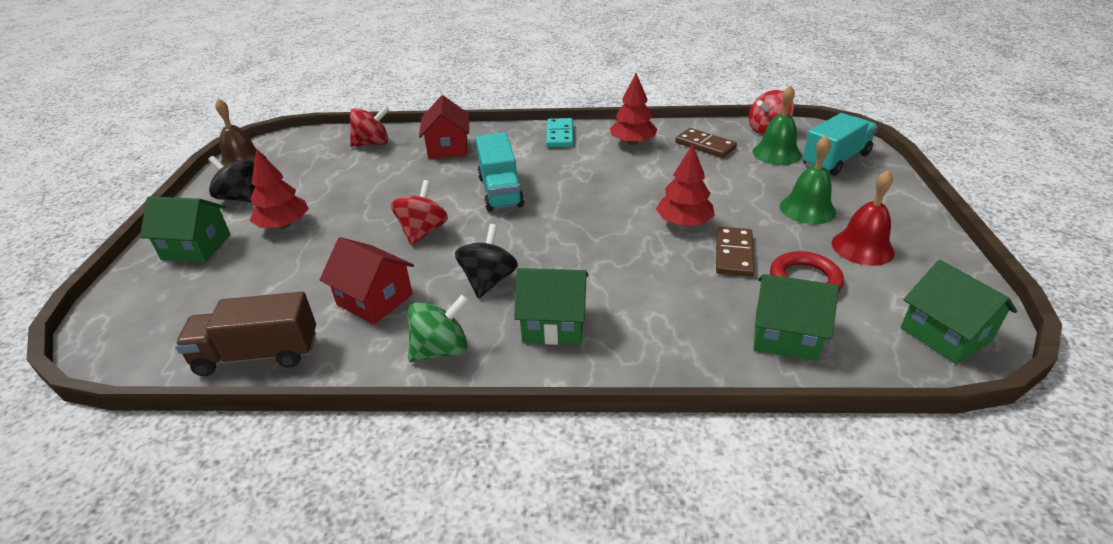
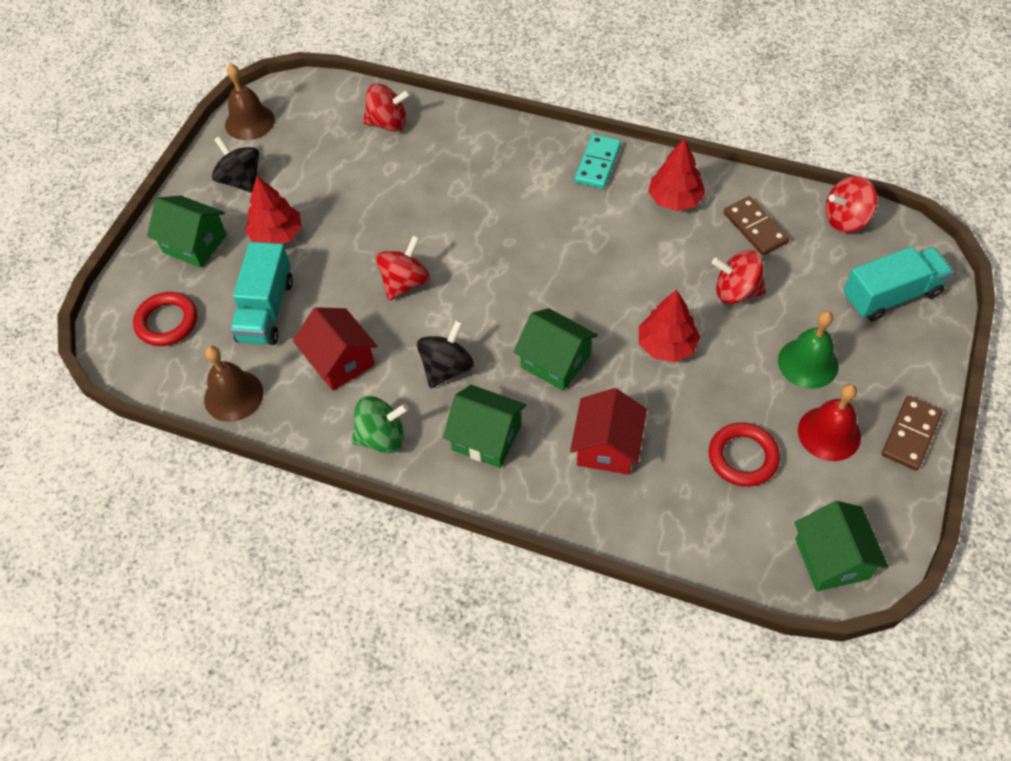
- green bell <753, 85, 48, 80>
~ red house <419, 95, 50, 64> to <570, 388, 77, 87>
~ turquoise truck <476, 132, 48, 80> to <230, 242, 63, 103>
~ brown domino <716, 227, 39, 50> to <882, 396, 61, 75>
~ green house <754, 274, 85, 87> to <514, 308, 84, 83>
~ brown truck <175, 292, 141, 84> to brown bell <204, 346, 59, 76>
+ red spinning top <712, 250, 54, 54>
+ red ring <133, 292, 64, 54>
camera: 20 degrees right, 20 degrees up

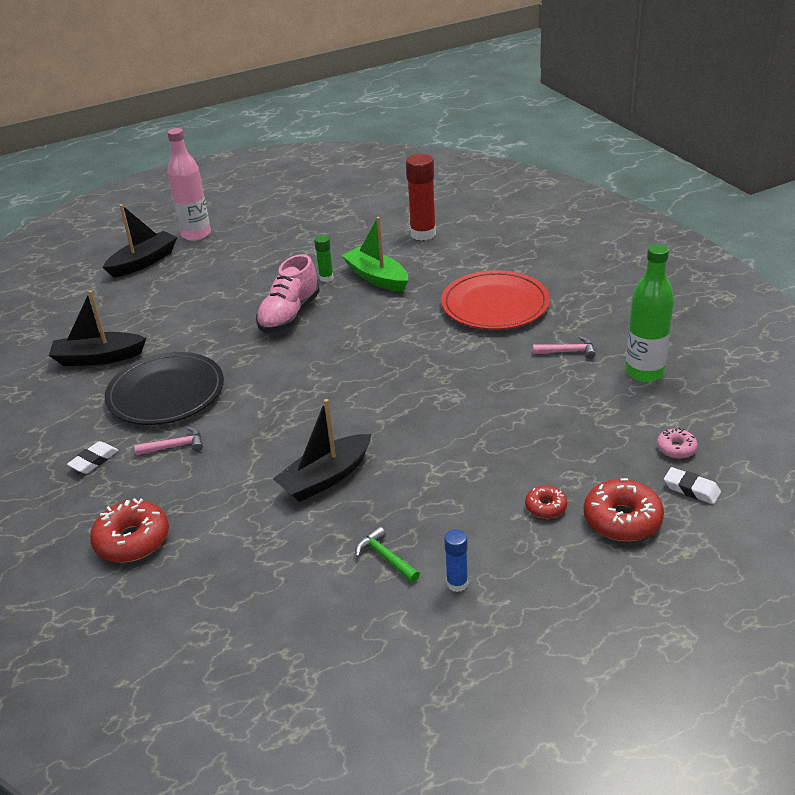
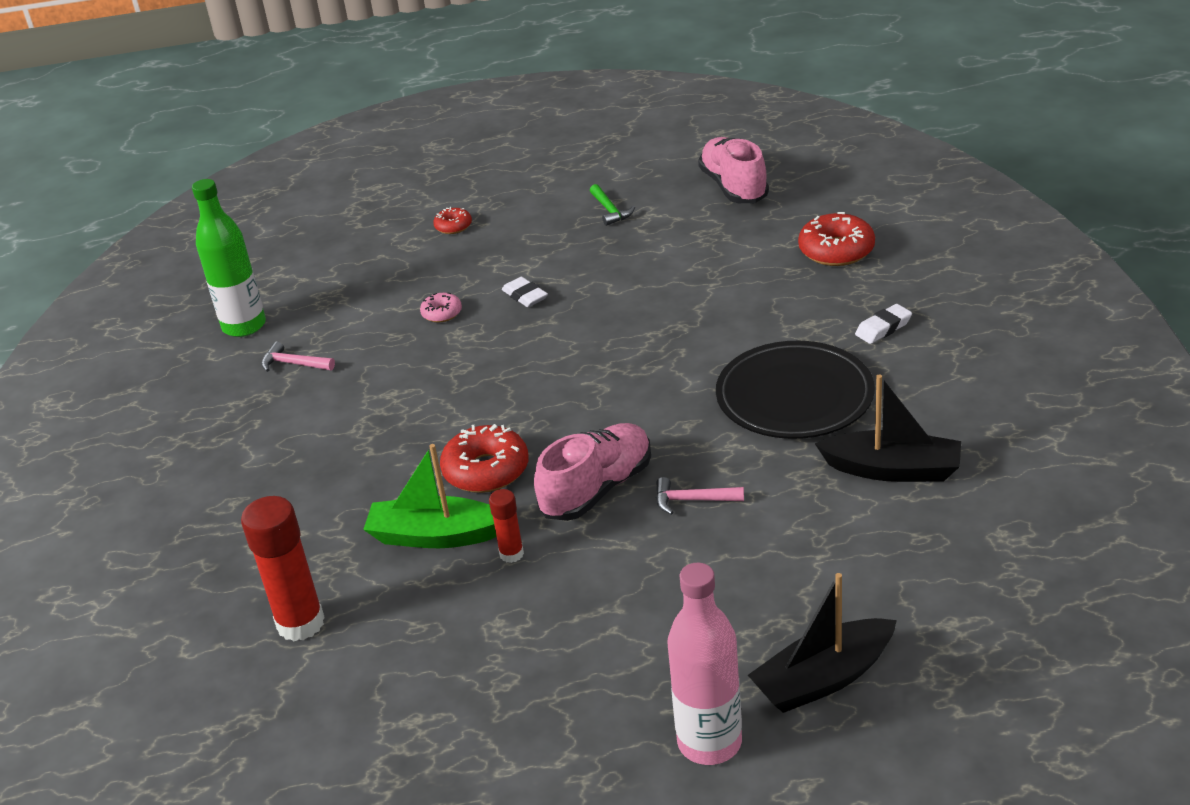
~ green boat <341, 217, 67, 75> = <363, 444, 134, 104> 120 degrees clockwise
~ green glue stick <314, 235, 20, 47> to red glue stick <489, 489, 35, 74>
- red plate <441, 270, 109, 60>
- black boat <273, 399, 98, 103>
~ pink hammer <134, 427, 69, 28> to <656, 477, 88, 38>
~ pink donut <657, 428, 41, 31> to <420, 292, 42, 31>
~ white eraser <664, 467, 57, 37> to <502, 277, 46, 30>
~ red donut <584, 478, 80, 63> to <440, 424, 88, 69>
- blue glue stick <444, 529, 24, 63>
+ pink shoe <698, 137, 71, 66>
camera: 160 degrees left, 0 degrees up

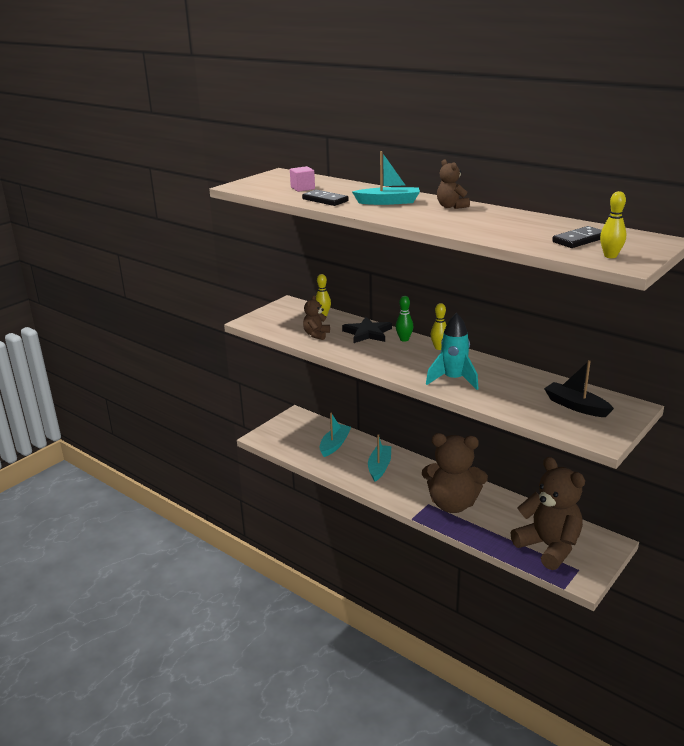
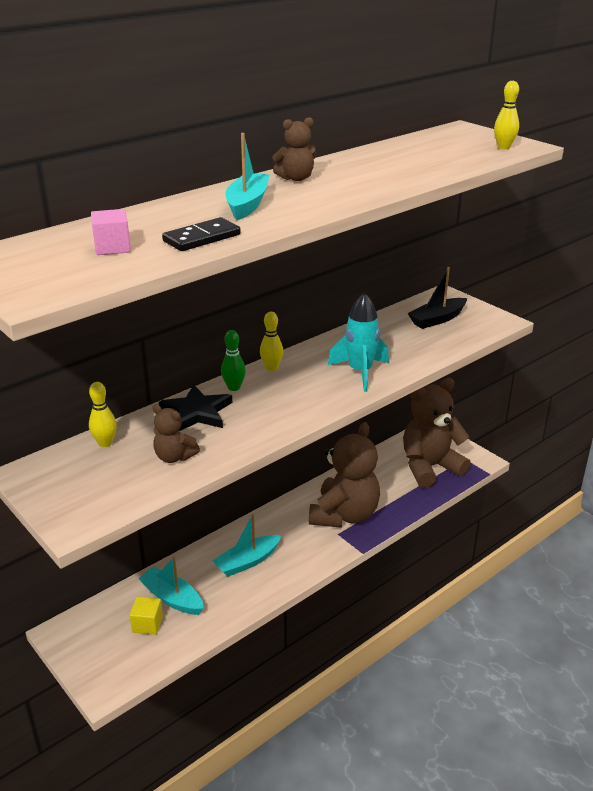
- black domino <552, 226, 50, 22>
~ turquoise boat <368, 434, 23, 48> = <212, 514, 69, 63> 60 degrees counterclockwise
+ yellow cube <130, 597, 33, 38>
camera: 80 degrees left, 5 degrees up

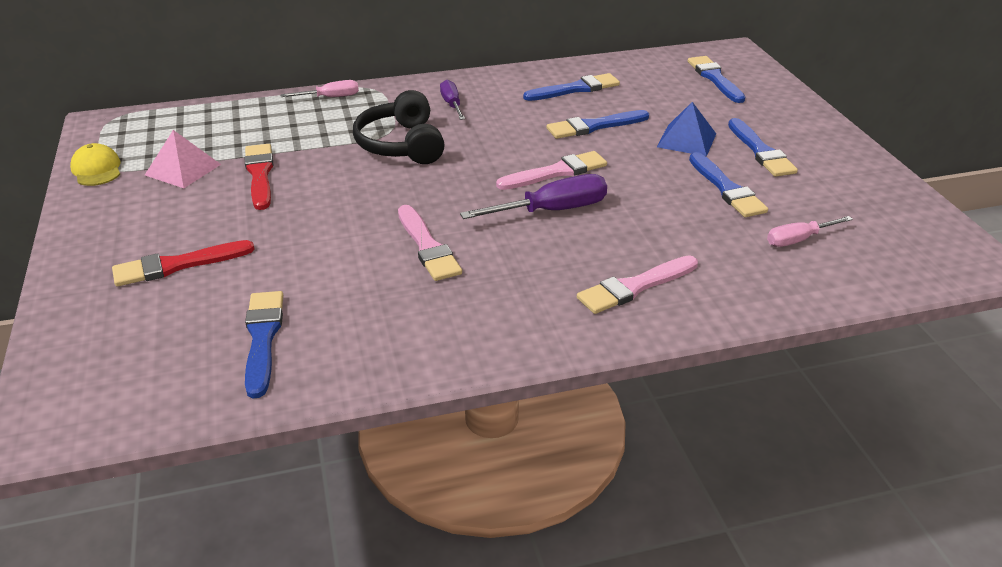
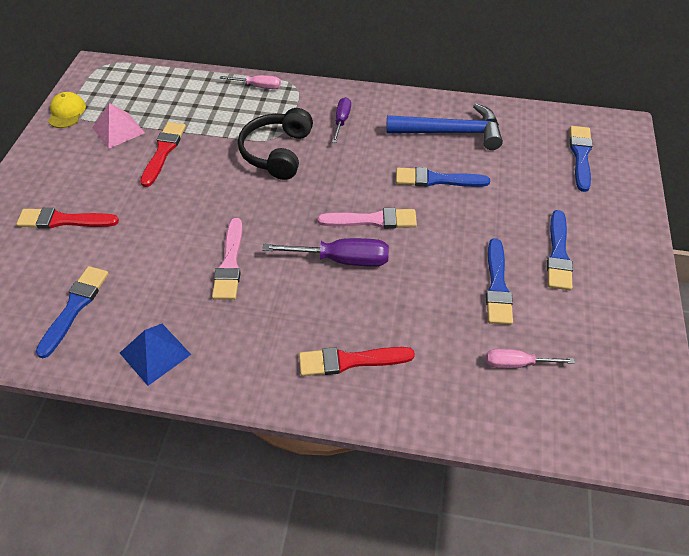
~ blue brush <523, 73, 97, 28> to blue hammer <386, 103, 117, 47>
~ blue pyramid <657, 102, 59, 54> to <120, 324, 71, 62>
~ pink brush <577, 255, 121, 59> to red brush <299, 347, 116, 29>
camera: 25 degrees right, 15 degrees up

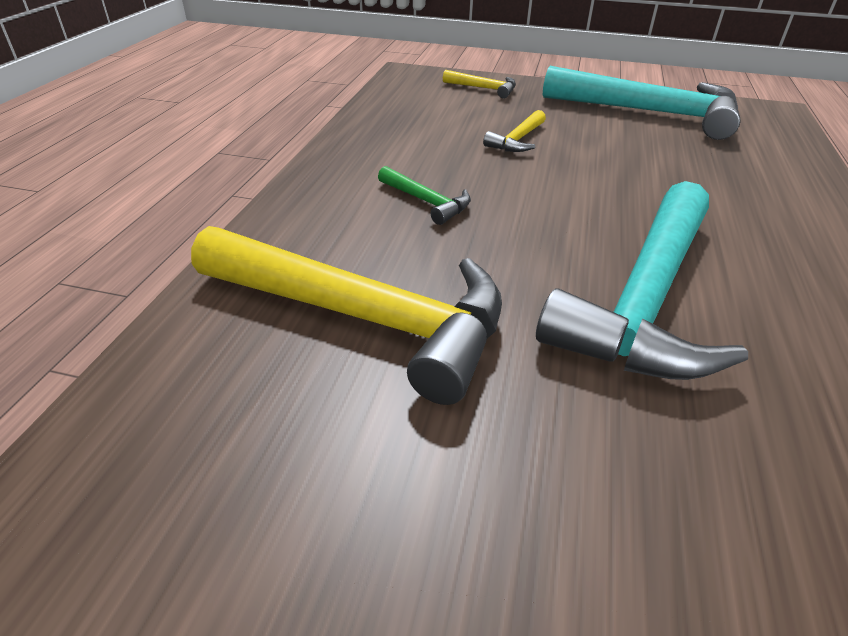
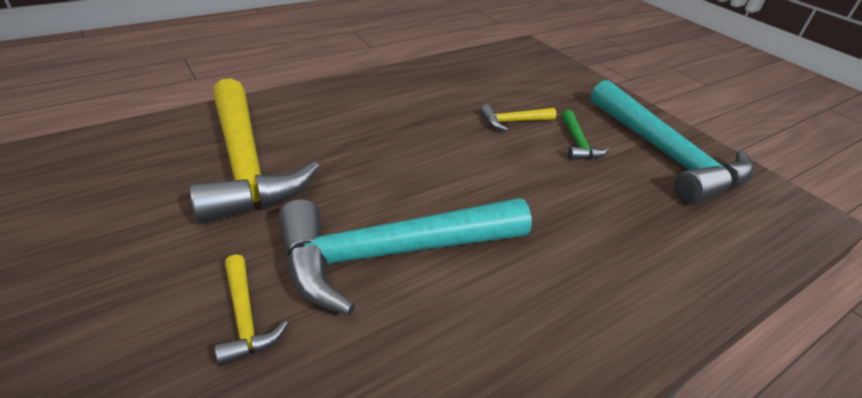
~ yellow hammer <443, 70, 73, 28> to <215, 254, 73, 112>
~ green hammer <378, 166, 93, 59> to <561, 110, 48, 50>
camera: 40 degrees right, 0 degrees up

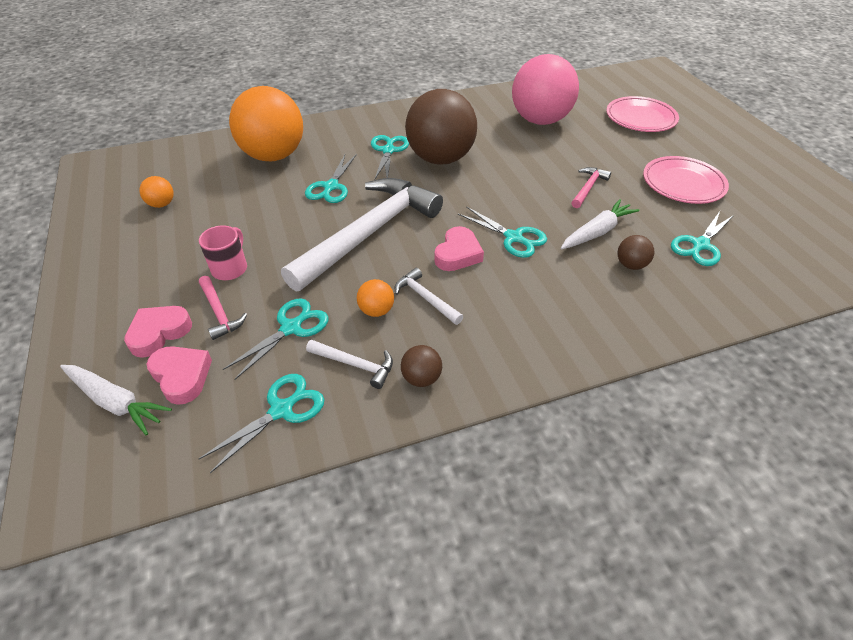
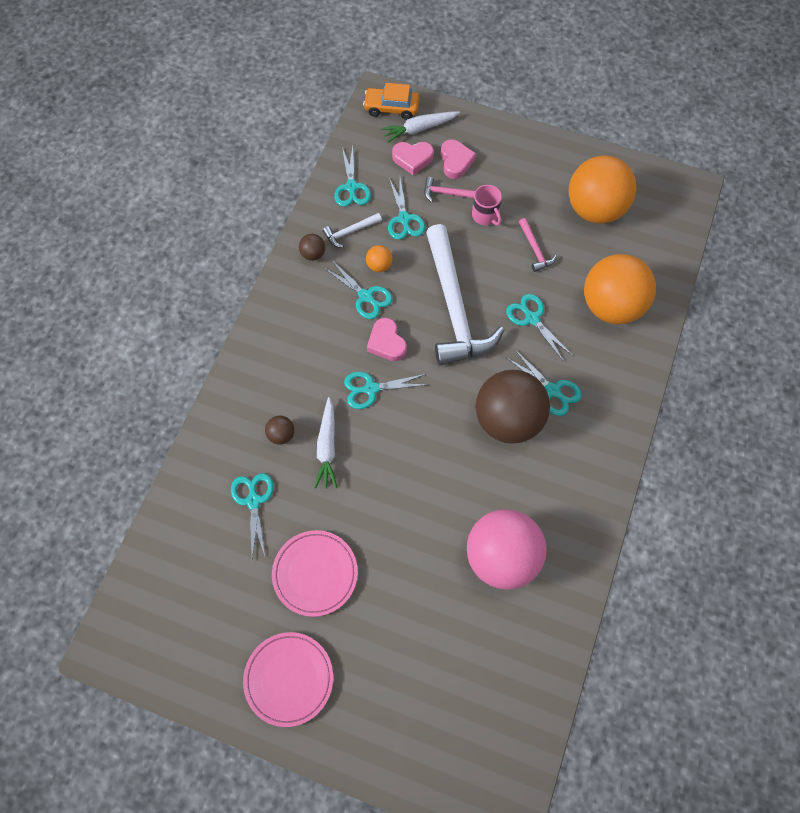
~ pink plate <606, 96, 73, 36> to <243, 632, 90, 95>
~ pink hammer <571, 167, 40, 41> to <519, 218, 38, 54>
~ orange ball <140, 176, 34, 32> = <569, 155, 67, 68> x2.49
~ white hammer <395, 268, 68, 57> to turquoise scissors <324, 261, 69, 58>
+ orange car <363, 83, 57, 37>
camera: 130 degrees right, 20 degrees up

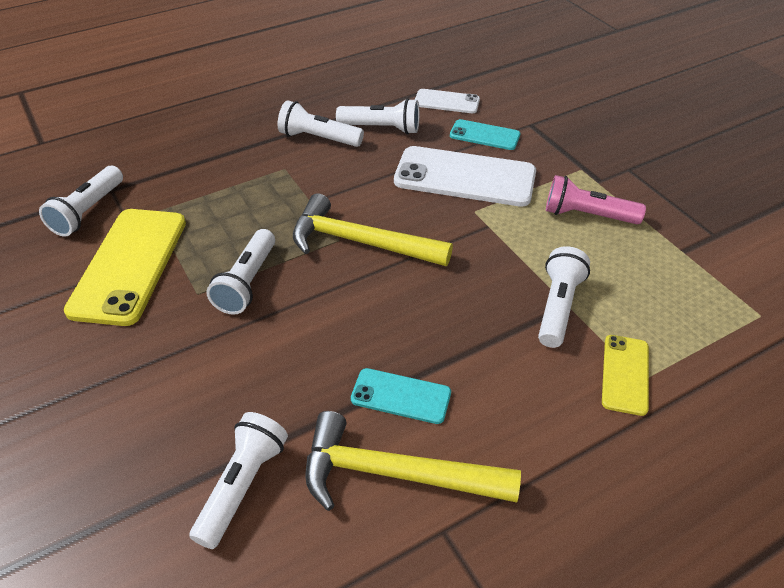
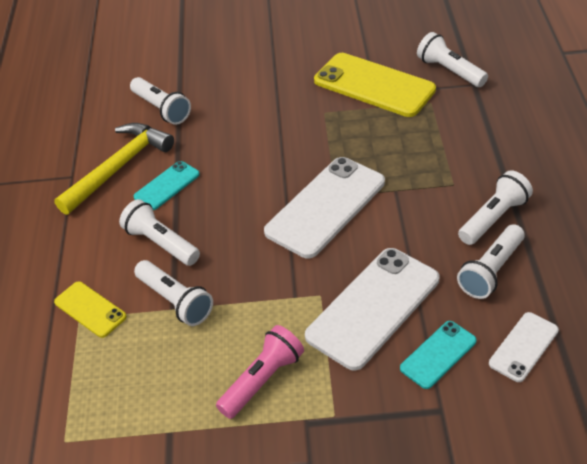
~ yellow hammer <293, 193, 160, 73> to white phone <264, 157, 121, 101>
~ white flashlight <206, 229, 69, 86> to <119, 199, 81, 67>
camera: 120 degrees right, 0 degrees up

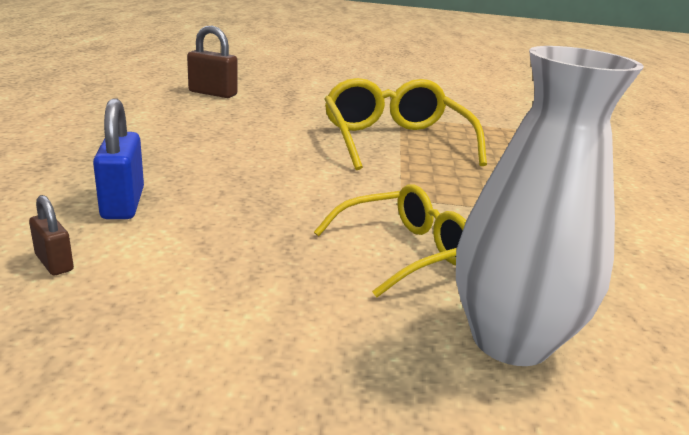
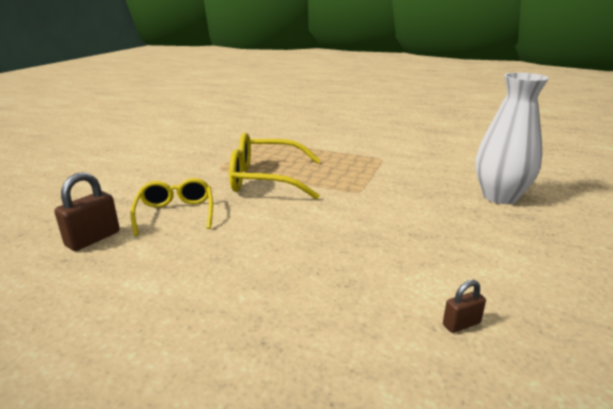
- blue padlock <93, 98, 51, 121>
~ yellow glasses <314, 184, 152, 113> to <131, 178, 82, 58>
camera: 70 degrees left, 0 degrees up

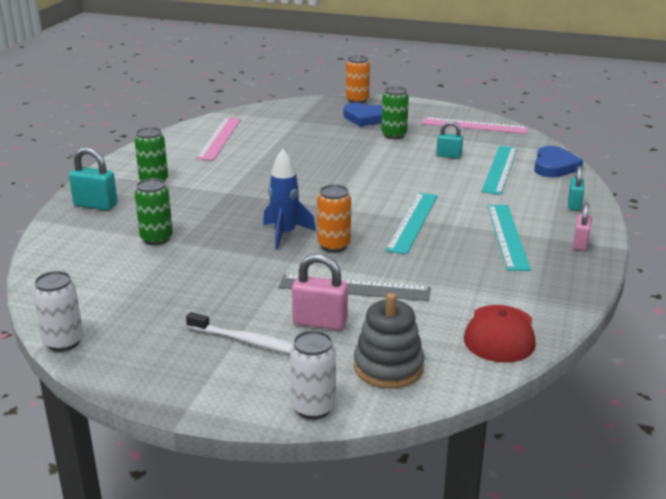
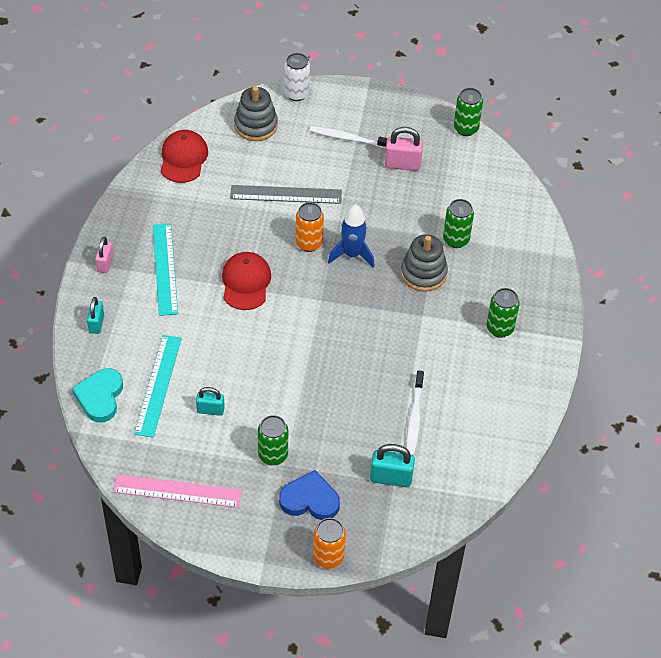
- pink ruler <196, 118, 45, 42>
~ blue heart <534, 146, 49, 31> to turquoise heart <72, 368, 51, 55>
~ turquoise padlock <69, 147, 49, 63> to <370, 444, 45, 43>
~ turquoise ruler <385, 192, 53, 62> to red cap <222, 252, 49, 58>
~ pink padlock <292, 254, 56, 76> to <385, 127, 38, 44>
~ white can <33, 271, 50, 80> to green can <454, 88, 29, 48>
+ grey stacking toy <401, 234, 47, 58>
+ white toothbrush <406, 370, 18, 86>
camera: 170 degrees right, 25 degrees up

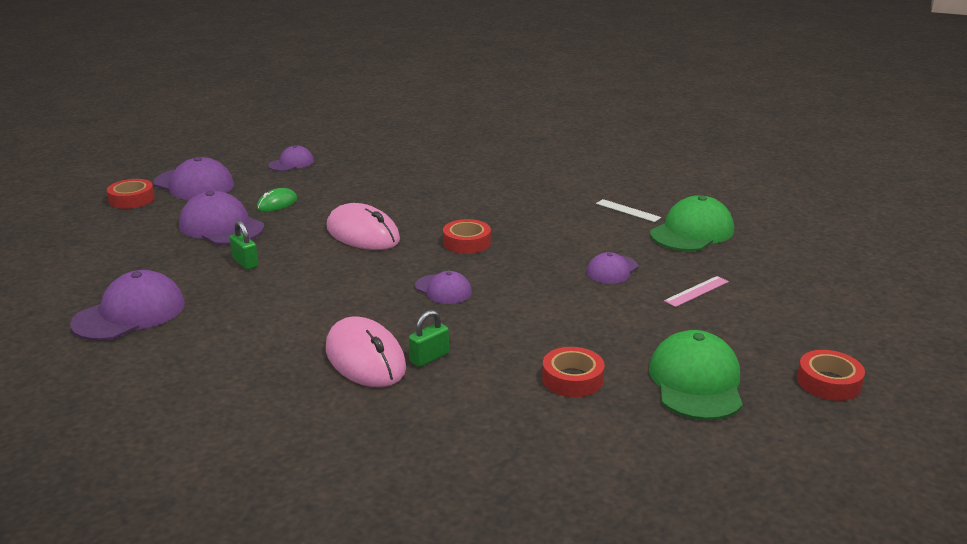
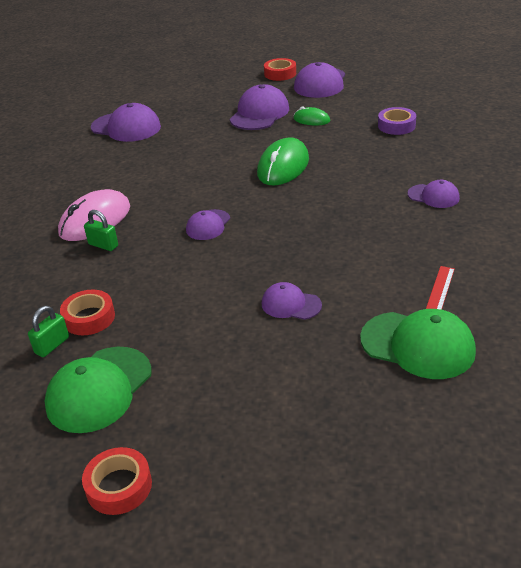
~ purple cap <268, 145, 46, 26> to <407, 180, 53, 28>
~ white ruler <596, 199, 65, 23> to red ruler <426, 266, 29, 44>
~ pink mouse <327, 203, 73, 47> to green mouse <257, 138, 52, 47>
- red tape <443, 219, 48, 35>
~ green padlock <230, 221, 29, 49> to <28, 306, 41, 51>
- pink ruler <664, 276, 65, 31>
~ green cap <649, 330, 94, 90> = <44, 347, 108, 86> 135 degrees clockwise
+ purple tape <378, 107, 38, 28>
camera: 75 degrees right, 10 degrees up

